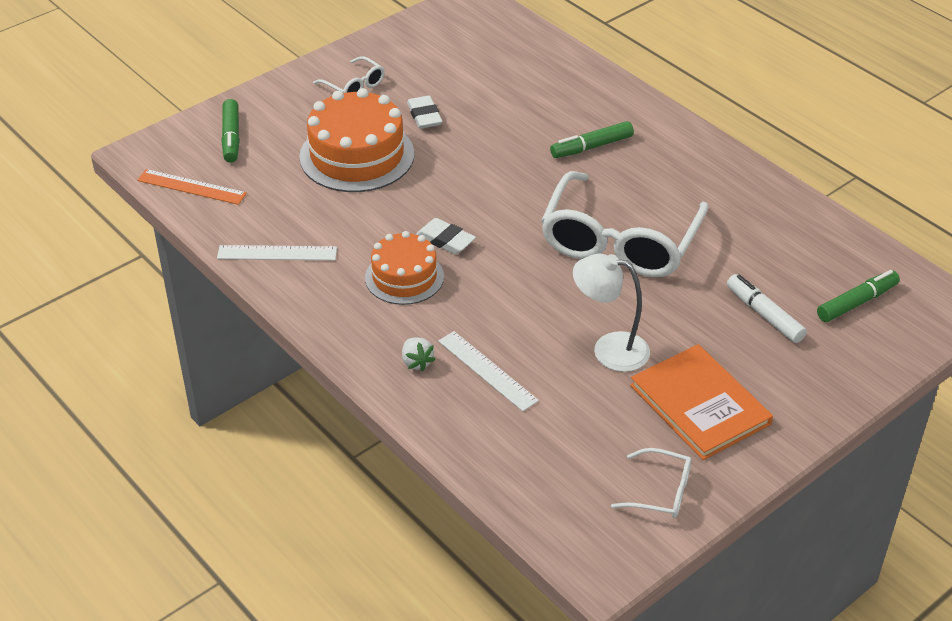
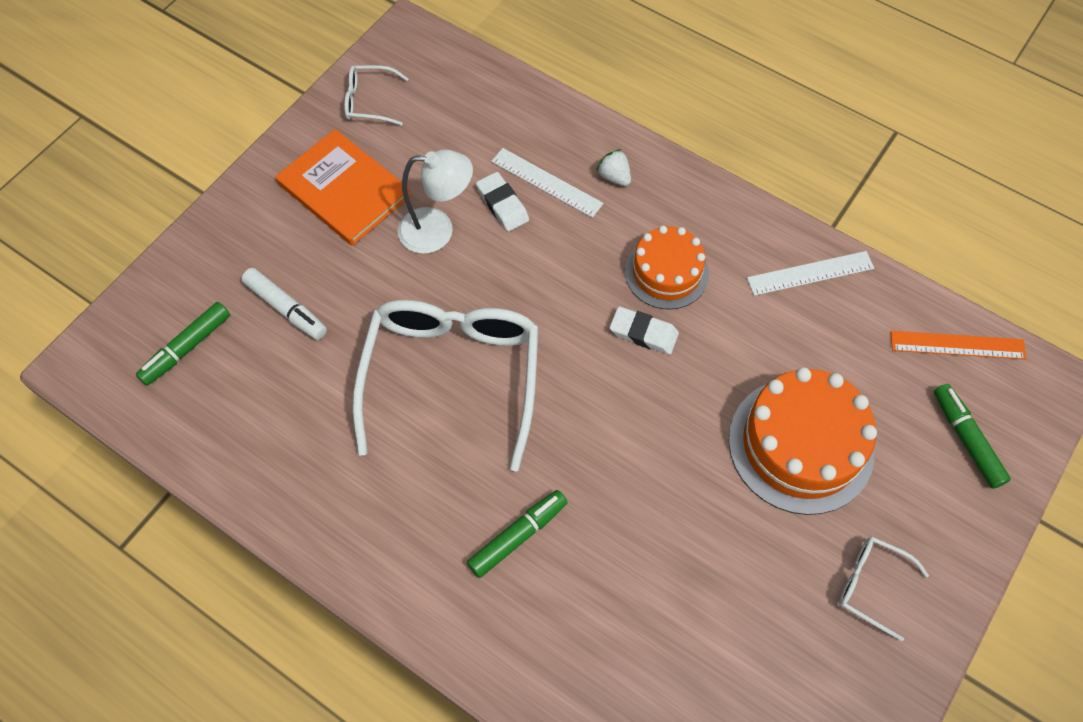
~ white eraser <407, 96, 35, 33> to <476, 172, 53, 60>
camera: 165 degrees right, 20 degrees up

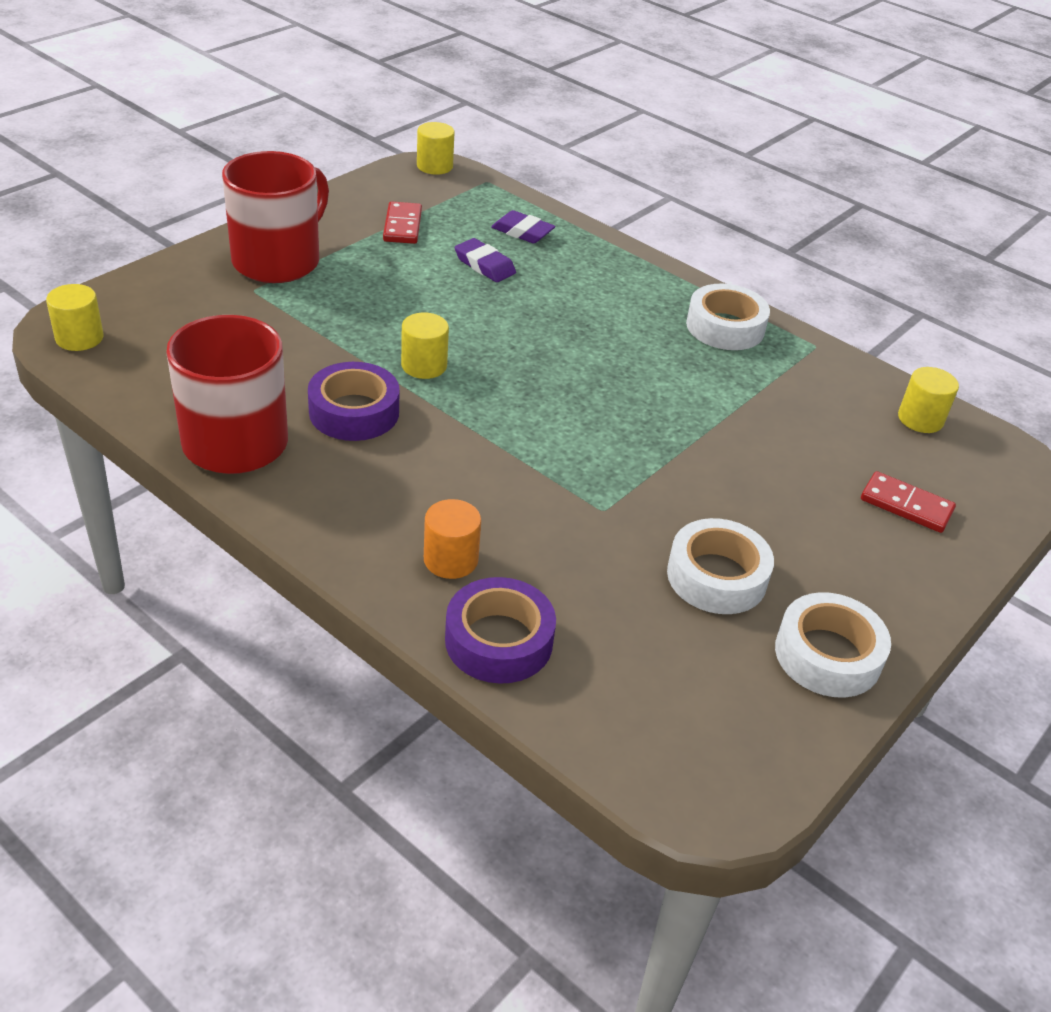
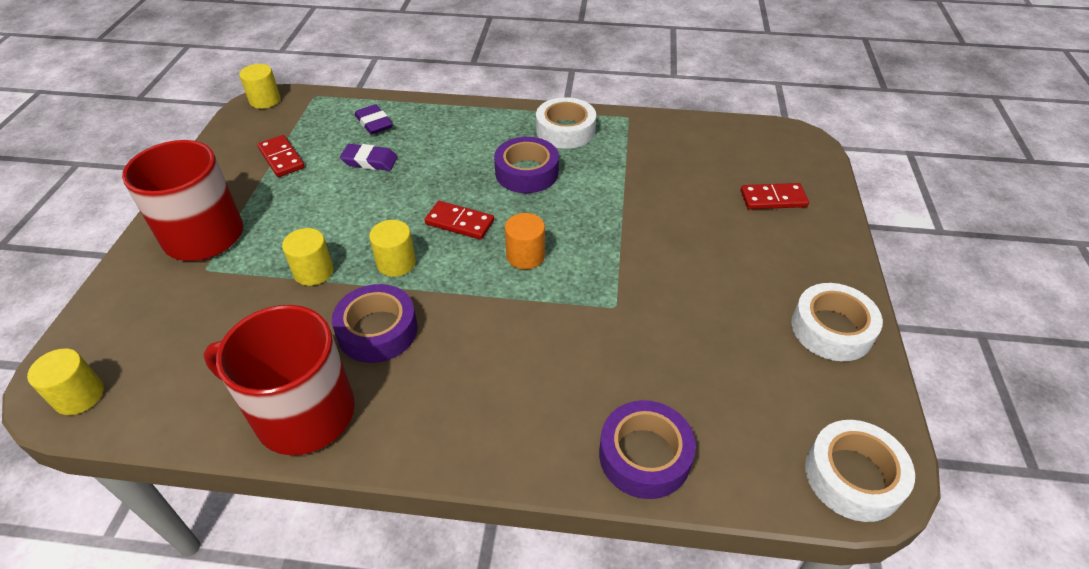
~ purple eraser <491, 210, 64, 33> = <355, 104, 38, 30> 60 degrees clockwise
~ yellow cylinder <898, 367, 61, 66> to <282, 228, 52, 58>
~ orange cylinder <424, 499, 57, 80> to <505, 213, 40, 56>
~ white tape <667, 518, 107, 96> to <805, 420, 110, 102>
+ purple tape <494, 137, 65, 56>
+ red domino <425, 201, 69, 39>
camera: 30 degrees left, 5 degrees up

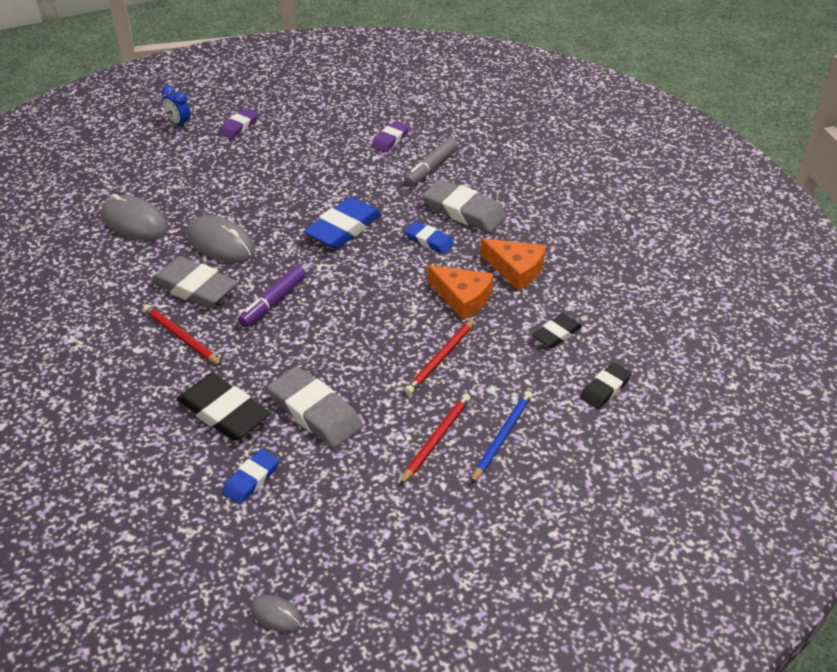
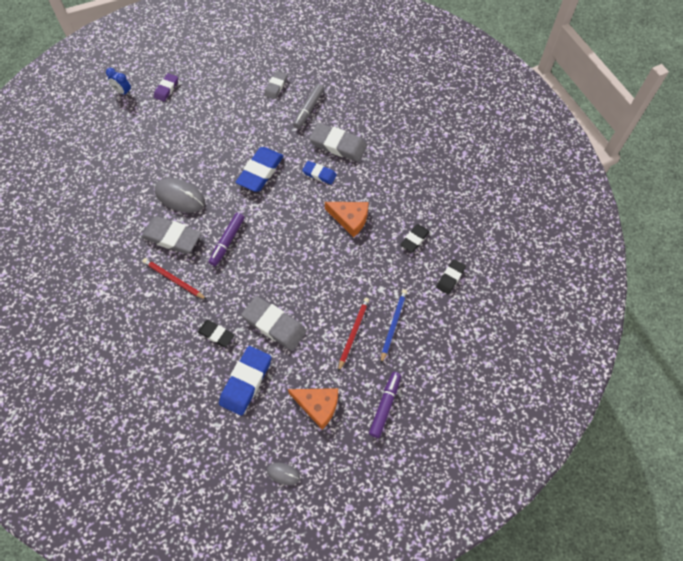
~ purple eraser <371, 121, 38, 31> to grey eraser <264, 71, 23, 28>
- grey mouse <101, 194, 68, 46>
~ orange cheese <480, 239, 66, 52> to <288, 388, 50, 41>
- red pencil <405, 318, 70, 77>
~ black eraser <177, 373, 93, 68> = <198, 320, 37, 27> x0.58
~ blue eraser <222, 449, 57, 55> = <219, 346, 53, 70> x1.72
+ purple marker <369, 372, 32, 66>
camera: 10 degrees left, 20 degrees up

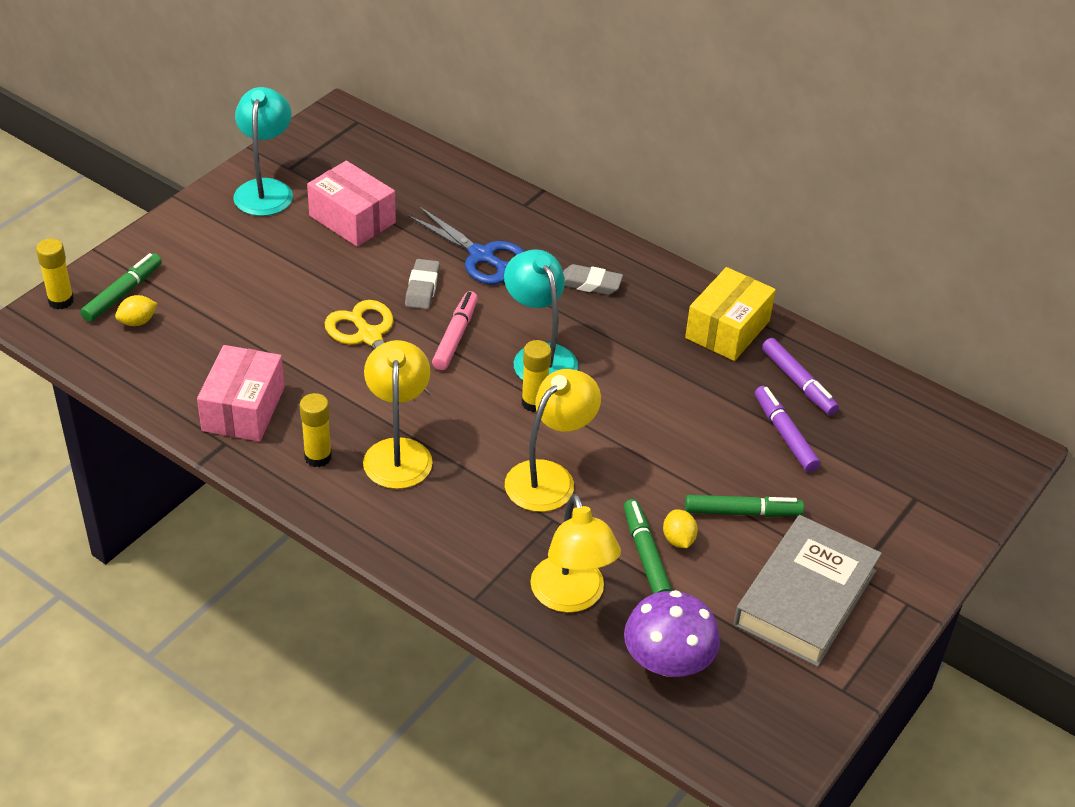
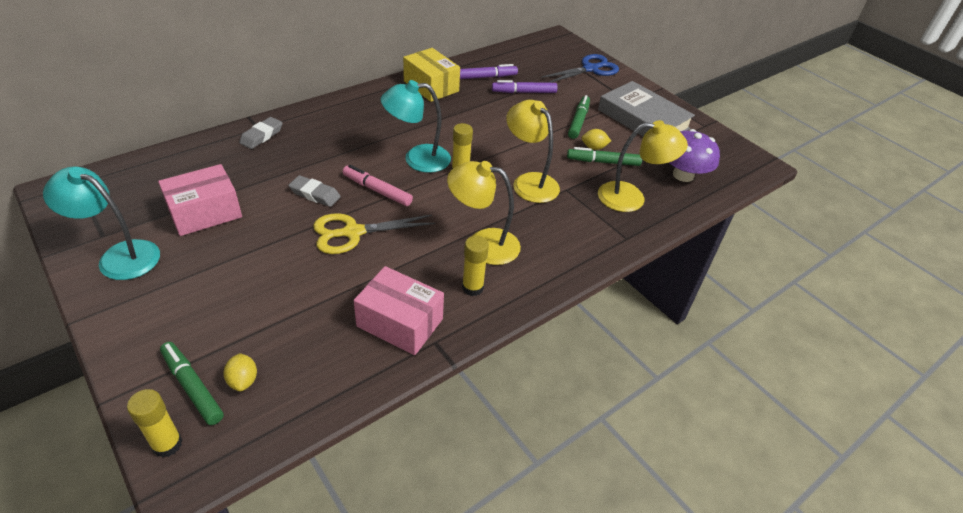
~ blue scissors <407, 206, 118, 78> to <541, 54, 78, 29>
~ grey eraser <563, 264, 60, 31> to <239, 117, 43, 32>
camera: 75 degrees left, 0 degrees up

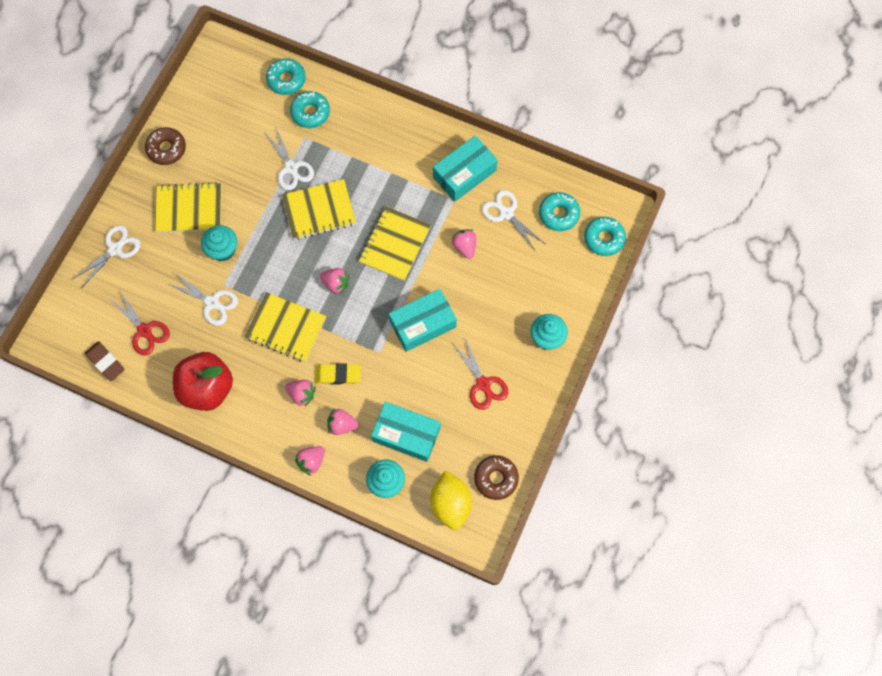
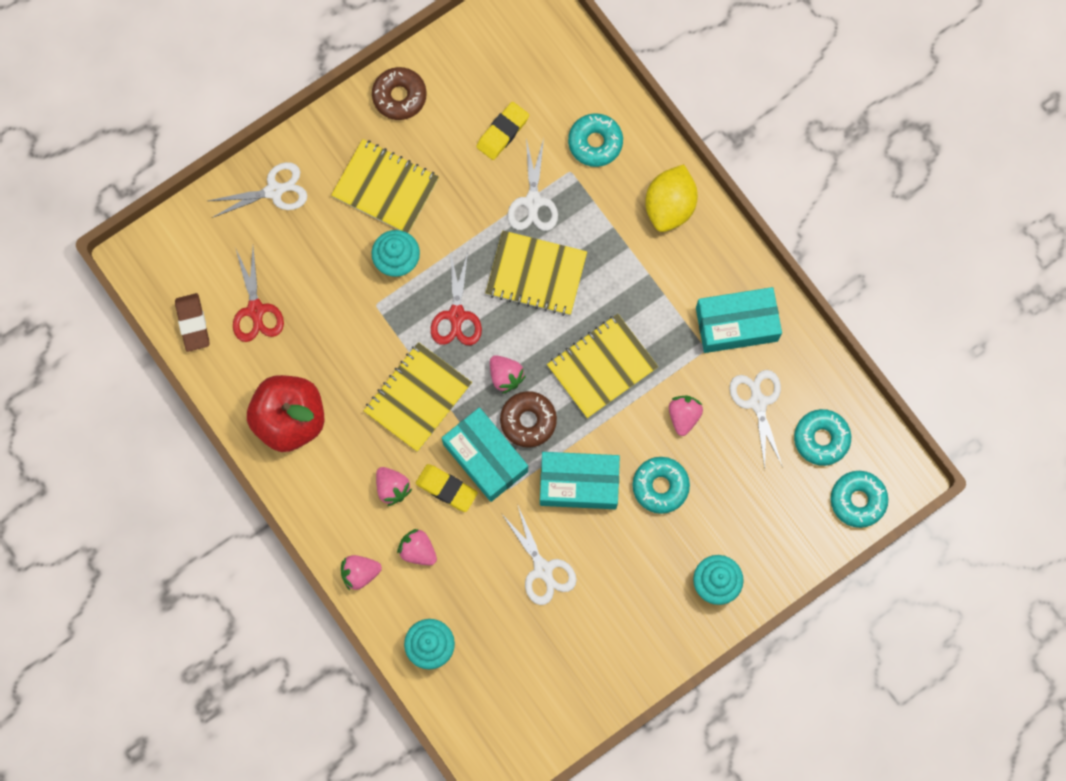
~ turquoise donut <266, 58, 40, 37> to <633, 457, 57, 57>
~ white scissors <166, 273, 72, 53> to <501, 504, 76, 101>
~ yellow notebook <244, 292, 82, 70> = <364, 342, 108, 110> 75 degrees clockwise
~ red scissors <453, 336, 55, 74> to <431, 250, 51, 95>
~ turquoise box <371, 402, 70, 60> to <442, 407, 86, 95>
~ brown donut <474, 455, 45, 45> to <500, 391, 57, 57>
~ yellow lemon <430, 470, 42, 60> to <645, 164, 53, 68>
+ yellow eraser <476, 102, 53, 58>
camera: 30 degrees right, 5 degrees up

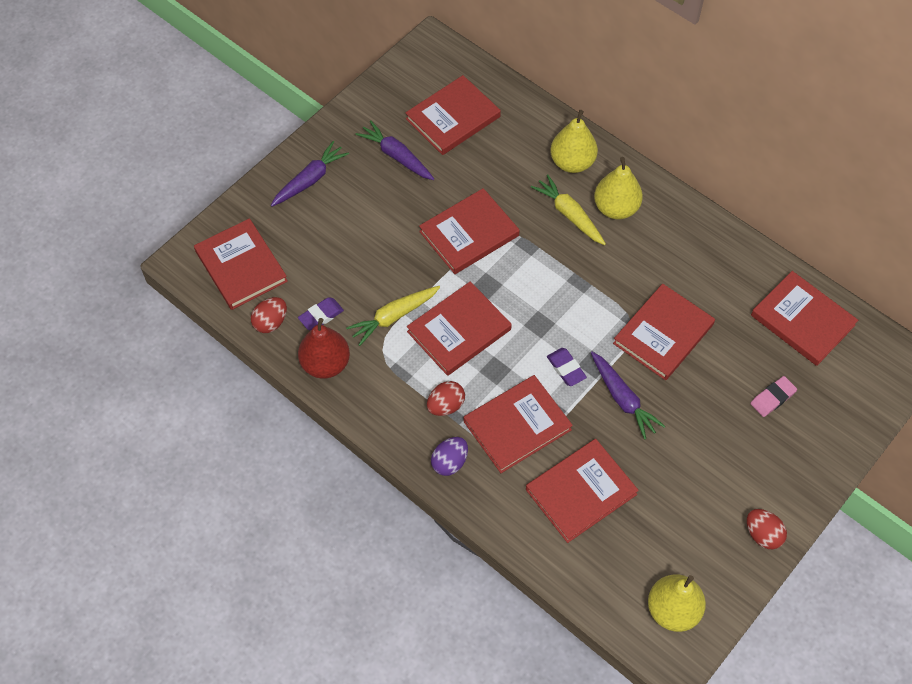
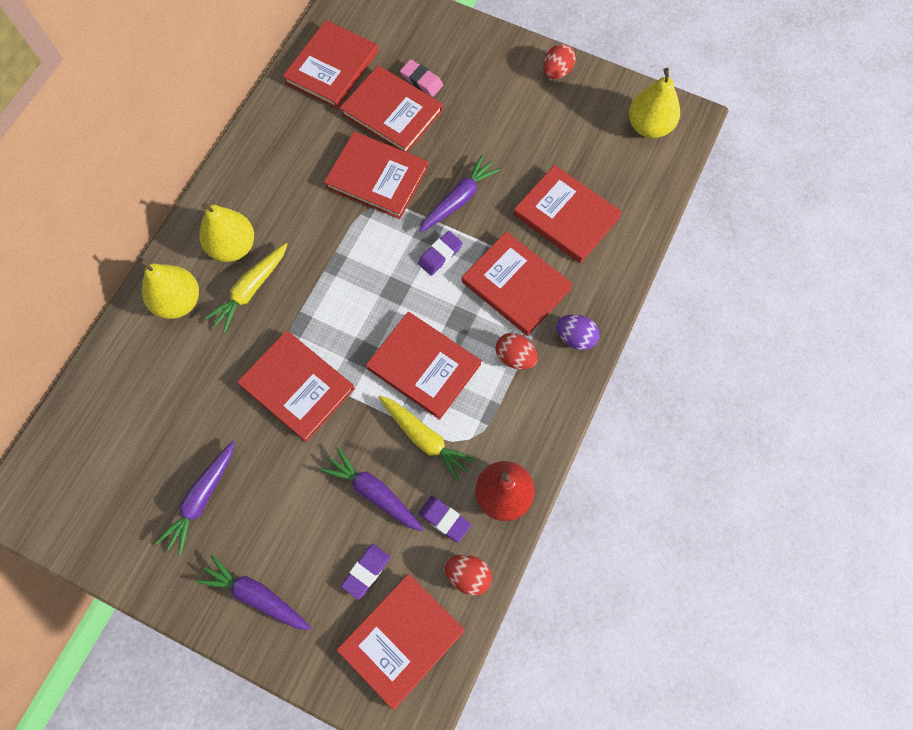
~ red book <405, 75, 96, 80> to <340, 65, 103, 88>
+ purple carrot <320, 447, 104, 84>
+ purple eraser <341, 544, 49, 56>
camera: 105 degrees left, 10 degrees up

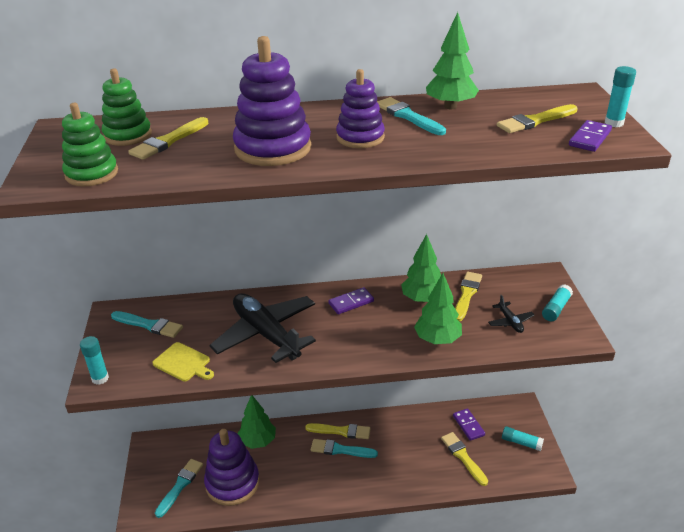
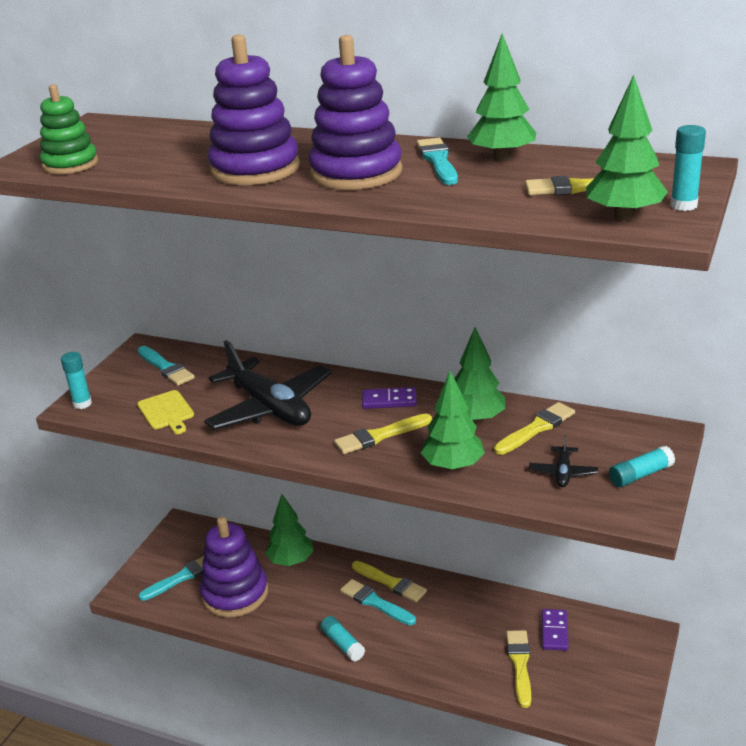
- green stacking toy <102, 68, 50, 78>
~ purple stacking toy <336, 69, 49, 79> = <308, 35, 95, 155> x1.56
~ yellow brush <128, 117, 81, 43> to <334, 413, 98, 41>
~ purple domino <569, 120, 43, 32> to green tree <586, 75, 82, 146>
~ black plane <209, 294, 107, 69> = <204, 340, 128, 90> 150 degrees clockwise
~ turquoise glue stick <502, 426, 42, 25> to <320, 616, 45, 46>
camera: 30 degrees right, 5 degrees down

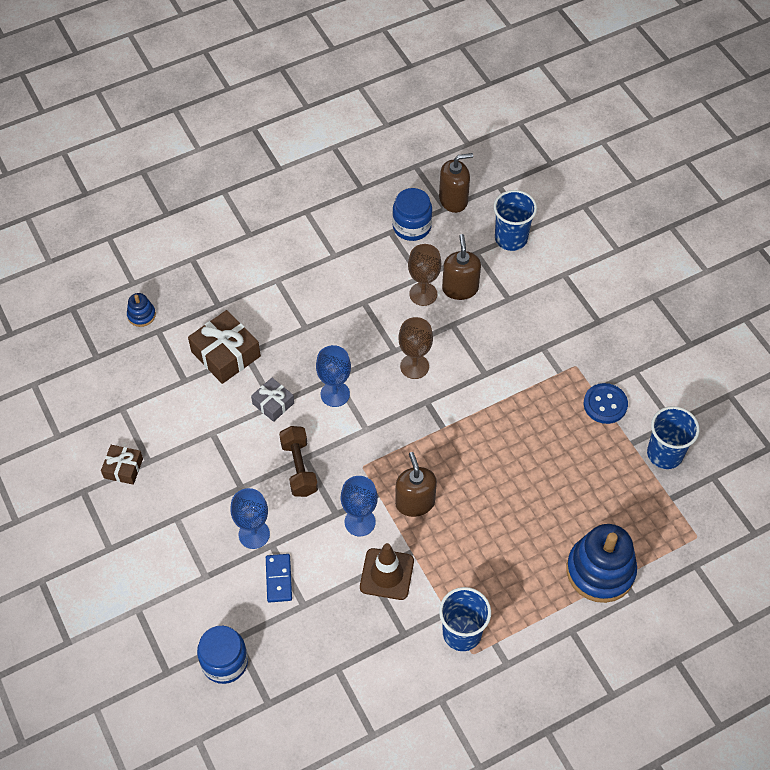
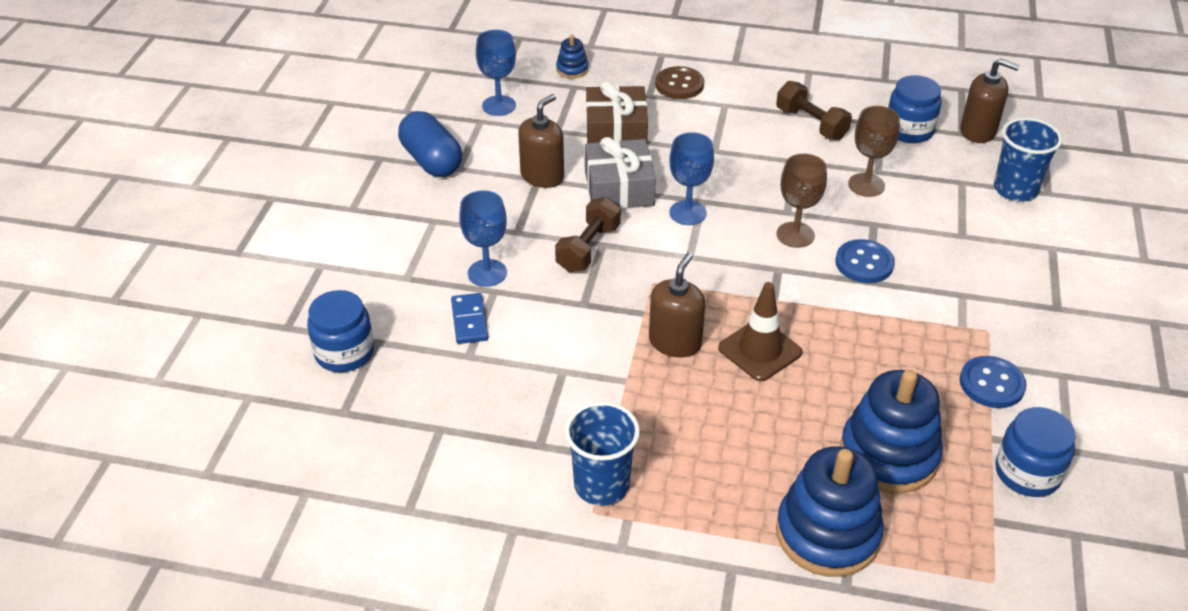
~ brown soap dispenser <442, 234, 39, 66> to <518, 94, 46, 94>
~ grey gift <251, 378, 43, 44> = <585, 137, 71, 72> x1.70
~ blue cup <647, 406, 53, 63> to blue jar <996, 407, 80, 90>
~ brown gift <101, 445, 42, 40> to blue capsule <398, 111, 64, 66>
~ blue goblet <341, 476, 37, 60> to <476, 30, 40, 86>
~ brown traffic cone <360, 543, 54, 57> to <718, 282, 84, 99>
~ blue domino <266, 554, 26, 49> = <451, 293, 37, 51> 45 degrees counterclockwise
+ brown button <655, 66, 49, 33>
+ brown dumbbell <776, 81, 76, 59>
+ blue button <835, 239, 59, 44>
+ blue stacking toy <840, 370, 103, 123>
camera: 40 degrees right, 15 degrees down

